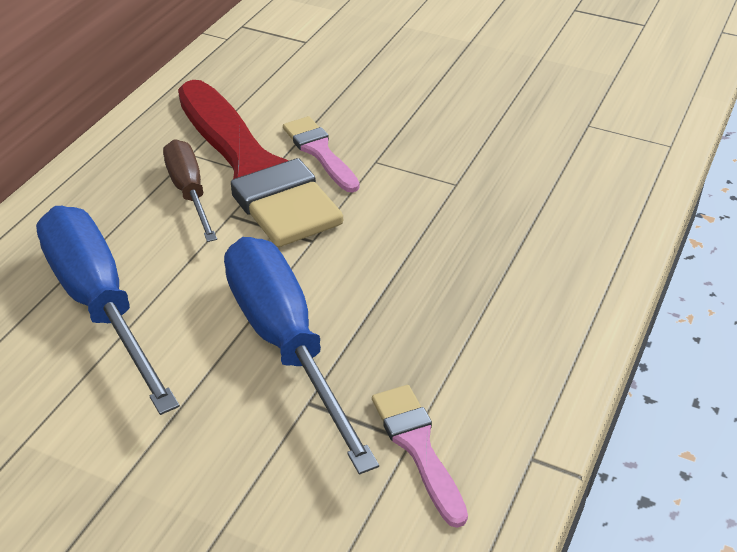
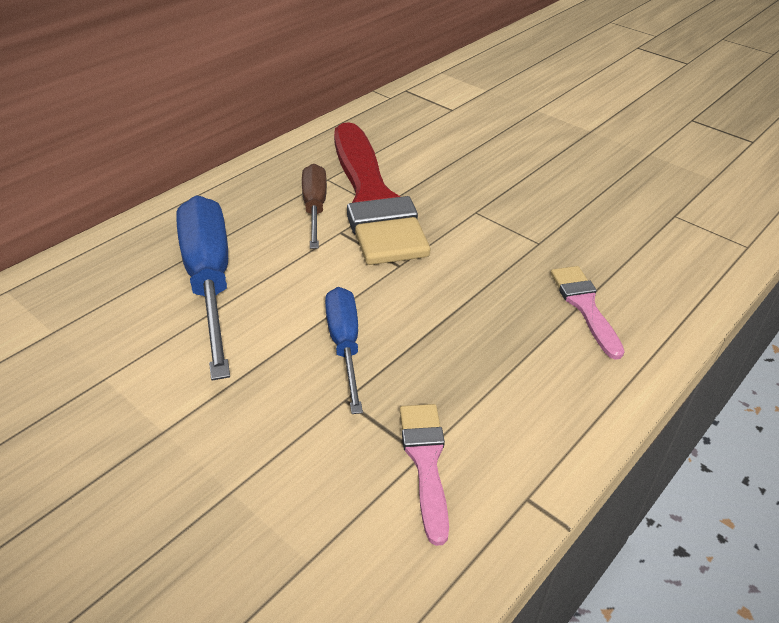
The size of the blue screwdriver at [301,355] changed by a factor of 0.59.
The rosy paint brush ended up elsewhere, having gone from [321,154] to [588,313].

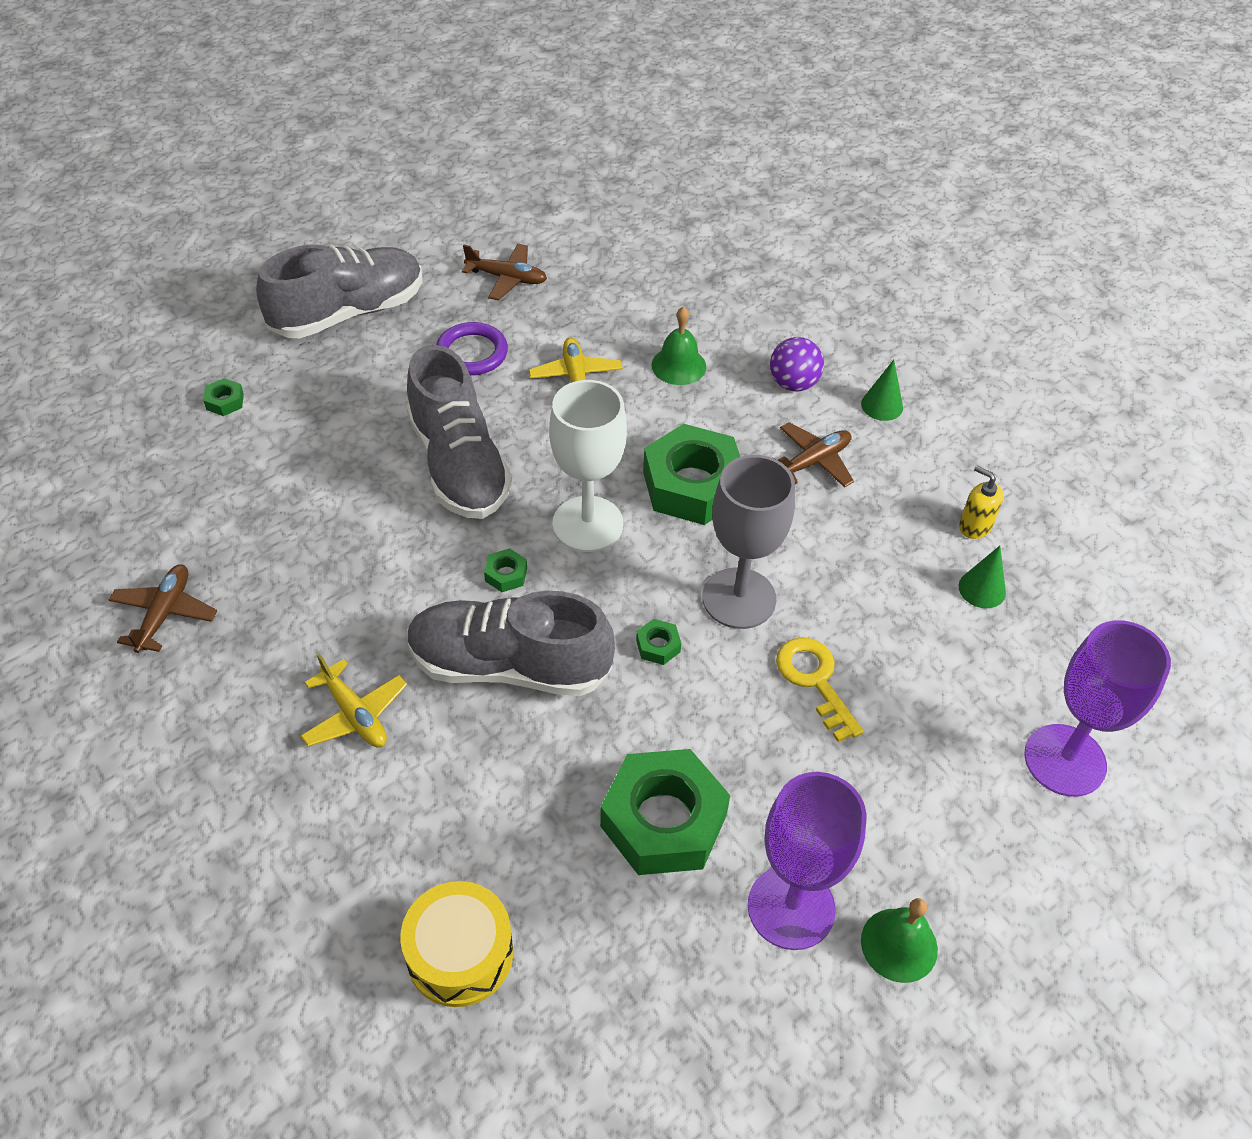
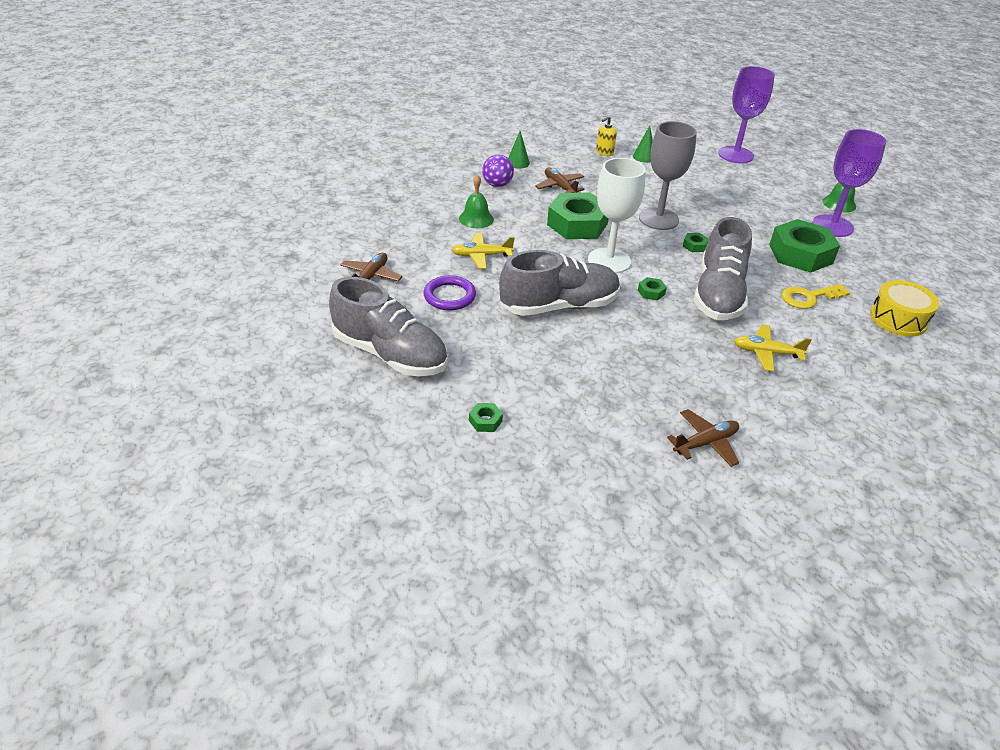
The russet toy plane at [163,608] ended up facing another way, 135 degrees clockwise from before.
The gray shoe at [339,291] ended up facing another way, 150 degrees clockwise from before.
The golden toy plane at [353,701] ended up facing another way, 135 degrees counterclockwise from before.
The golden key ended up elsewhere, having gone from [820,689] to [816,296].

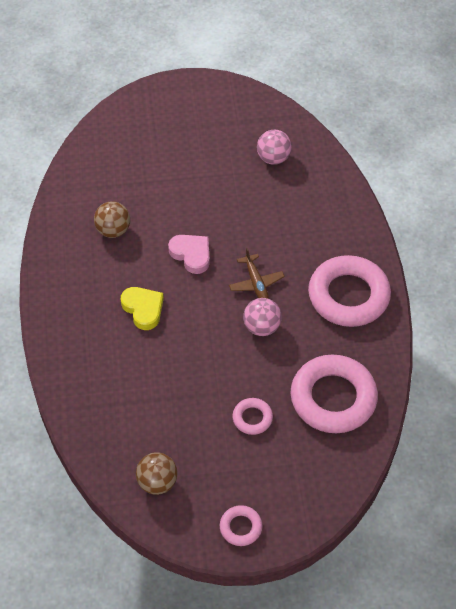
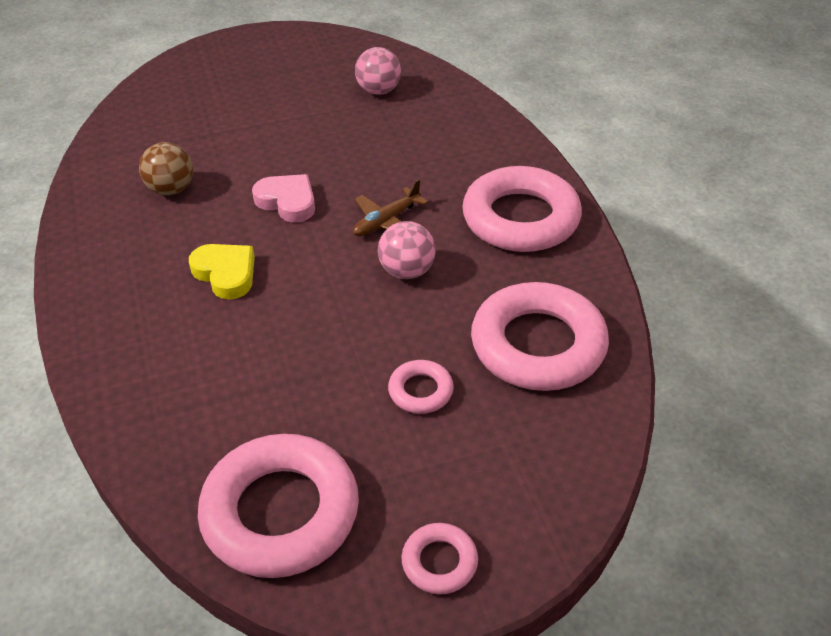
Where the russet sphere stood at [157,473], the rosy hoop came to stand at [278,506].
The russet toy plane at [257,273] ended up facing another way, 75 degrees clockwise from before.

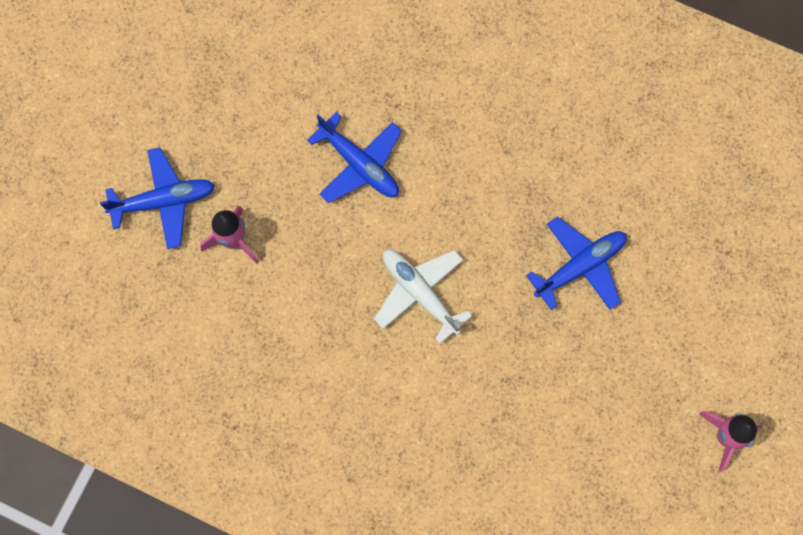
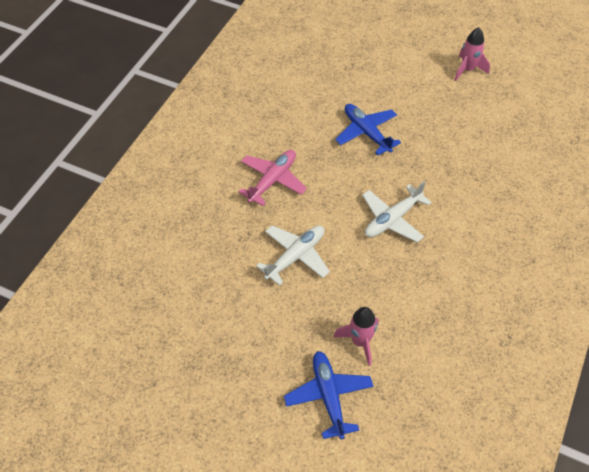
What was the blue toy plane at [354,157] turned into the pure white toy plane at [293,255].
The second view gained the rosy toy plane at [272,178].

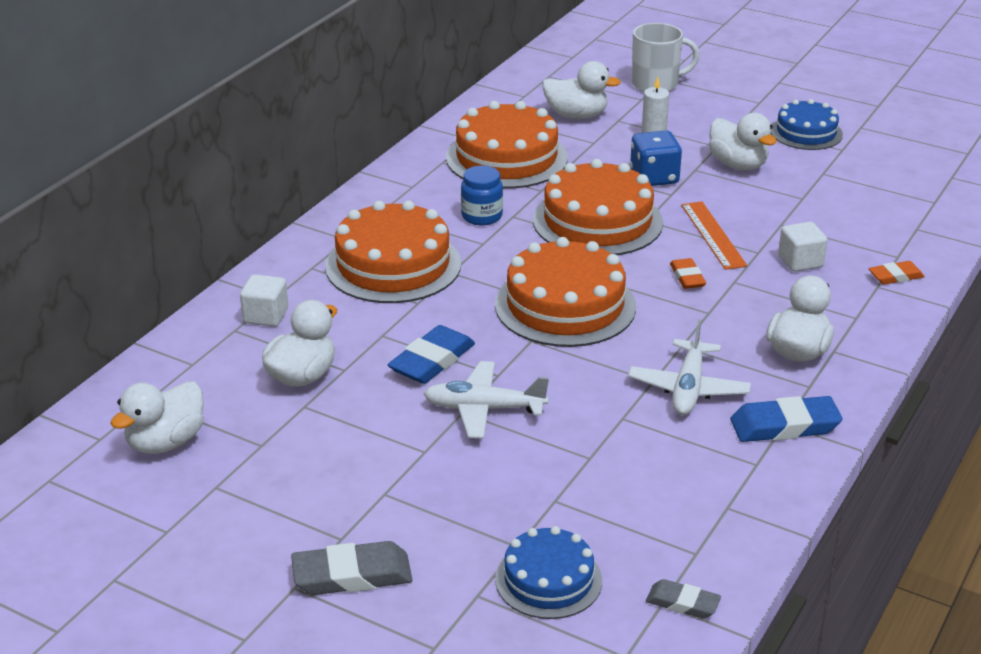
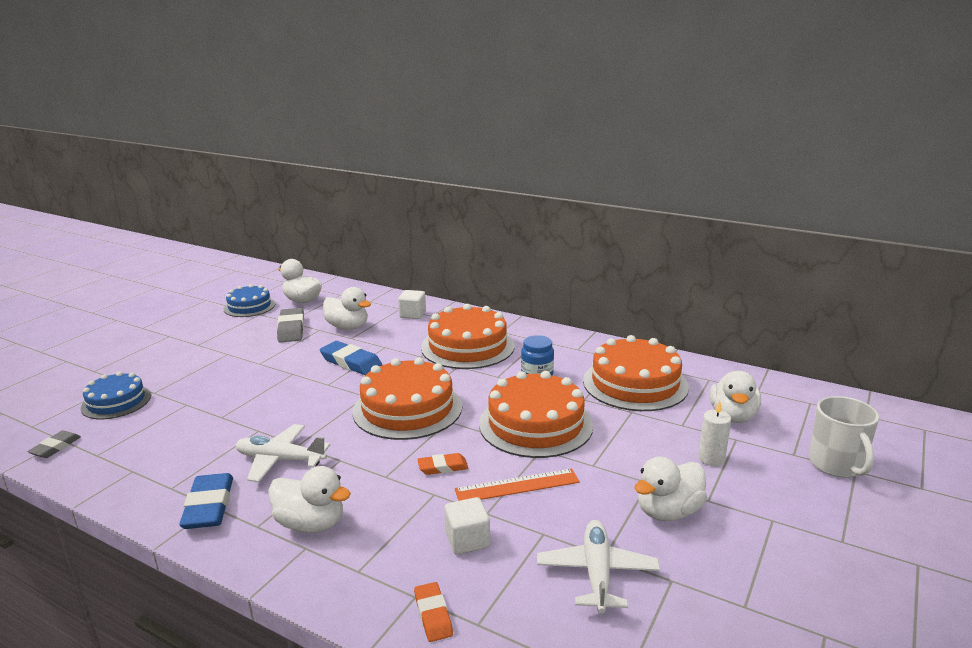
The gray pencil eraser ended up elsewhere, having gone from [351,568] to [290,325].
The pure white toy plane ended up elsewhere, having gone from [486,400] to [598,566].
The second view lost the blue die at [656,158].
The blue layer cake ended up elsewhere, having gone from [807,124] to [249,300].

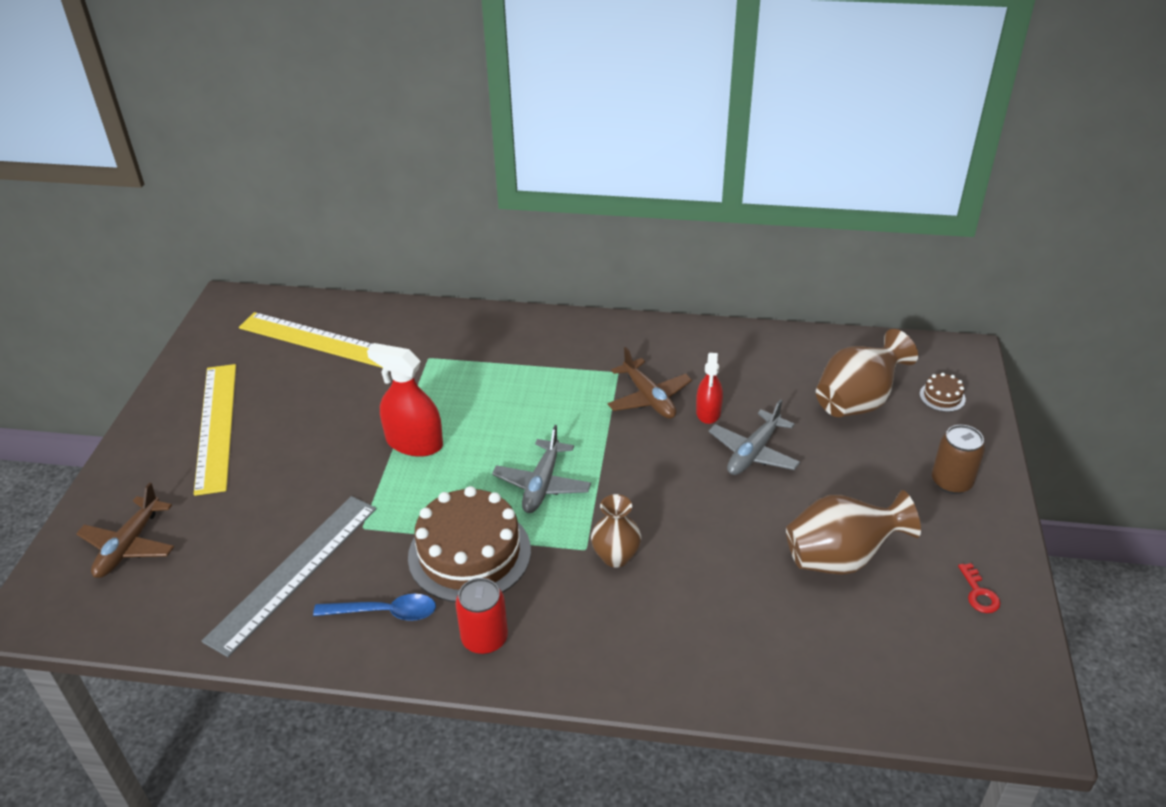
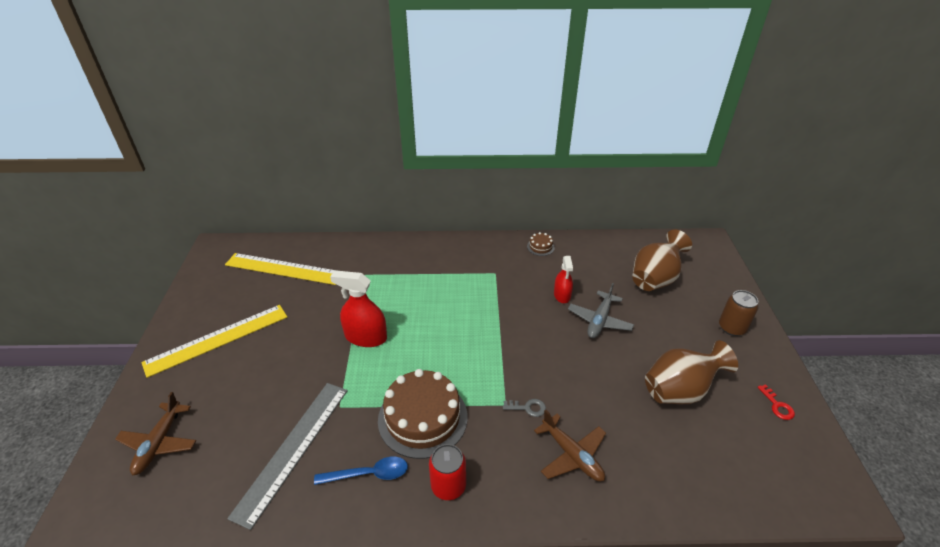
The golden measuring stick at [215,430] ended up facing another way, 75 degrees clockwise from before.
The second view lost the gray toy plane at [541,469].
Where the russet tall vase stood at [616,531], the gray key came to stand at [524,408].
The russet toy plane ended up elsewhere, having gone from [650,383] to [570,445].
The russet layer cake ended up elsewhere, having gone from [943,392] to [541,244].

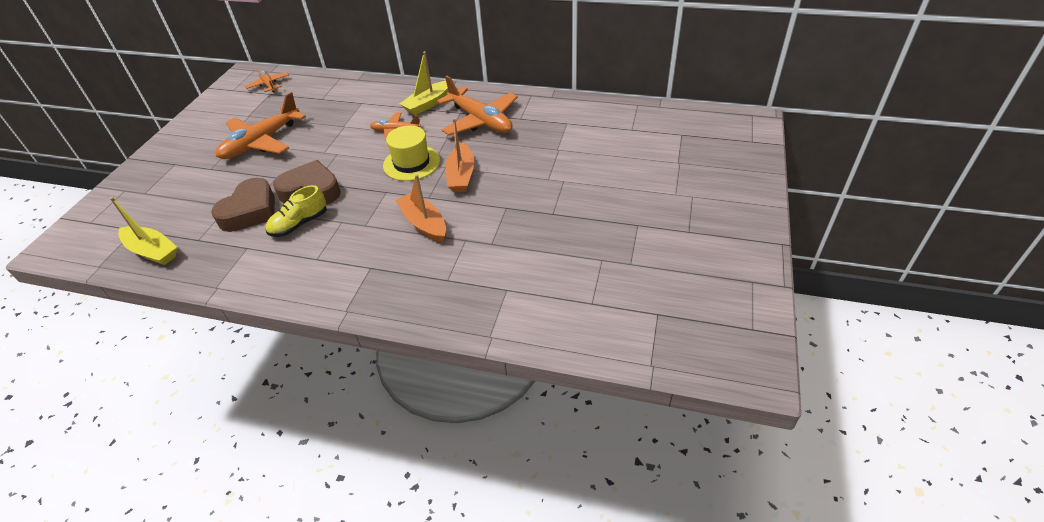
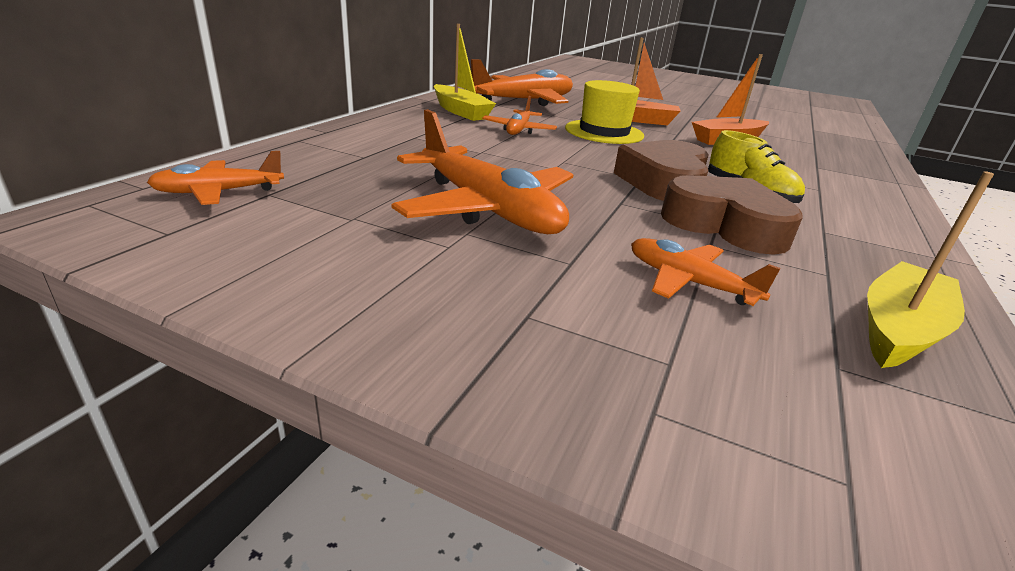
The second view gained the bright orange toy plane at [706,272].

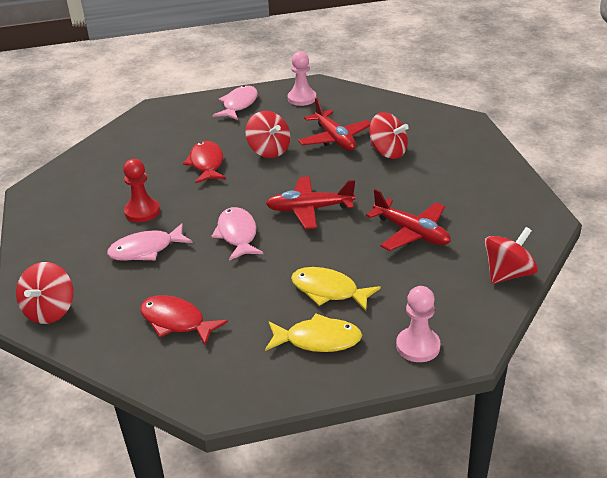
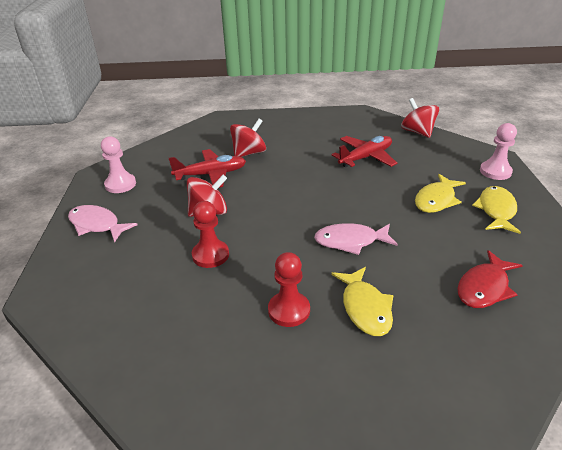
The second view lost the red spinning top at [44,293].
What was the rosy toy fish at [150,242] turned into the golden toy fish at [362,301].
Where the red toy fish stood at [204,162], the red chess pawn came to stand at [210,234].
The second view lost the red toy plane at [310,203].

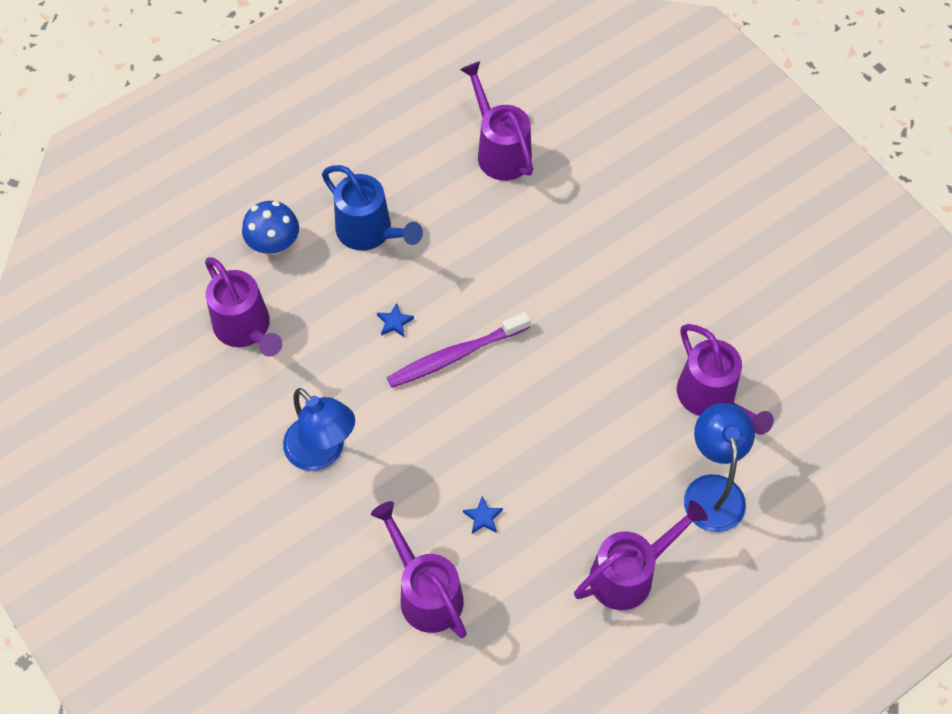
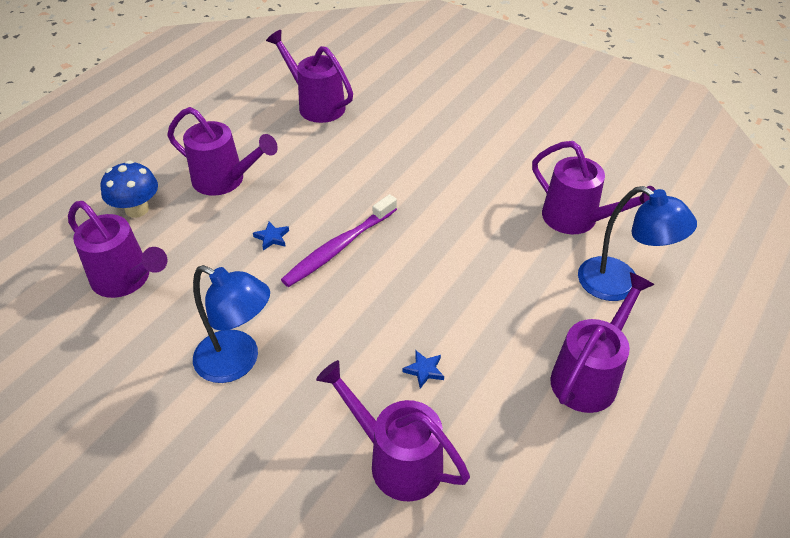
What was the blue watering pot at [372,208] turned into the royal purple watering pot at [222,151].
The blue desk lamp at [719,467] ended up facing another way, 150 degrees clockwise from before.

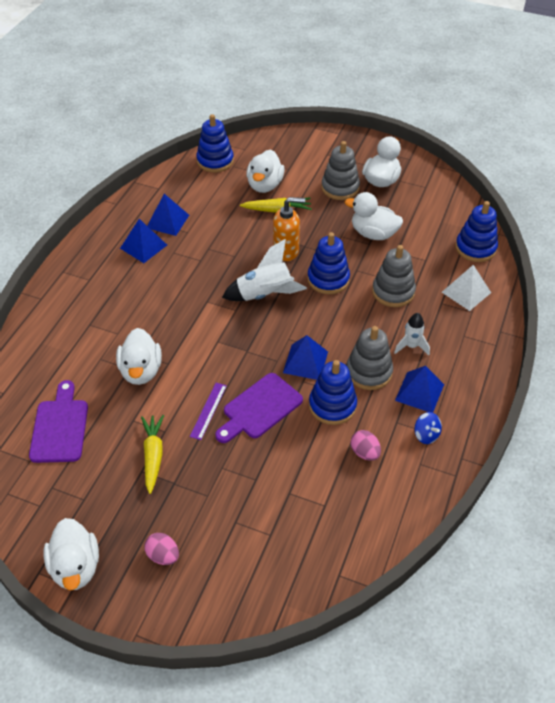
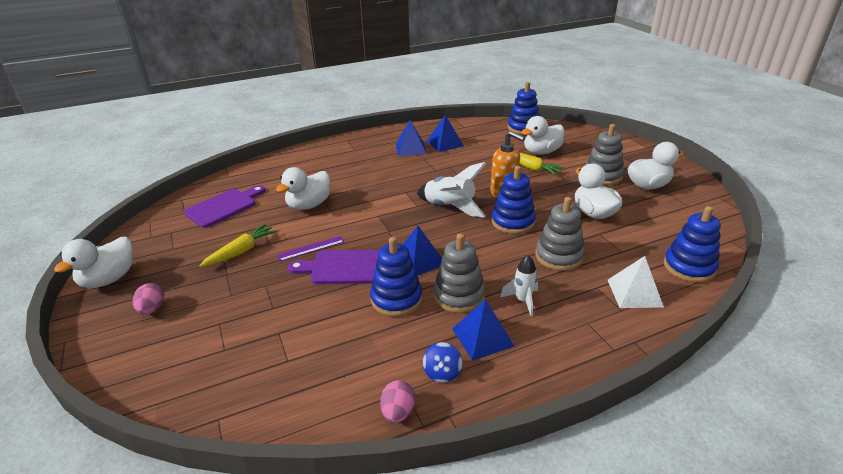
The rosy egg shape ended up elsewhere, having gone from [366,445] to [397,401].

